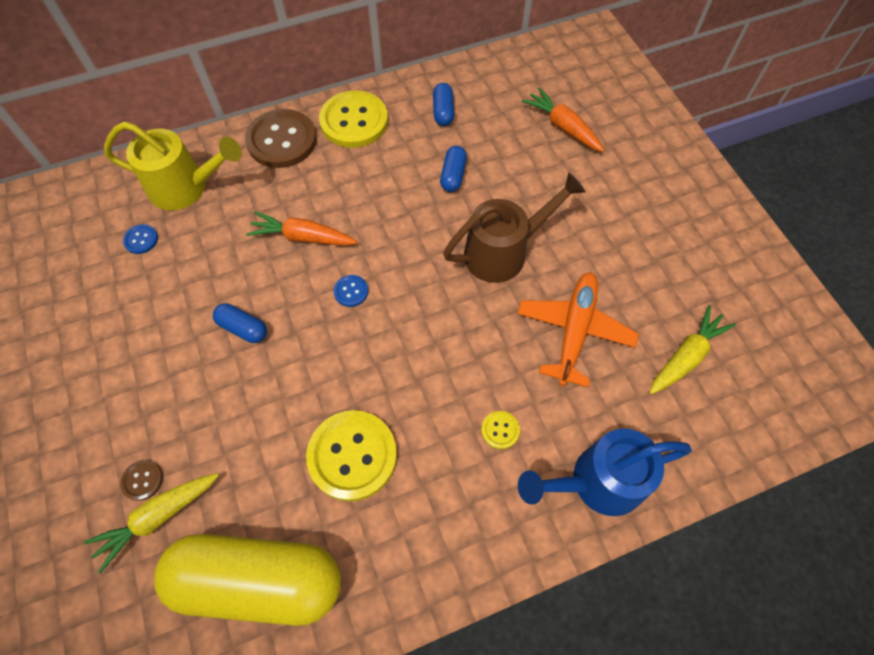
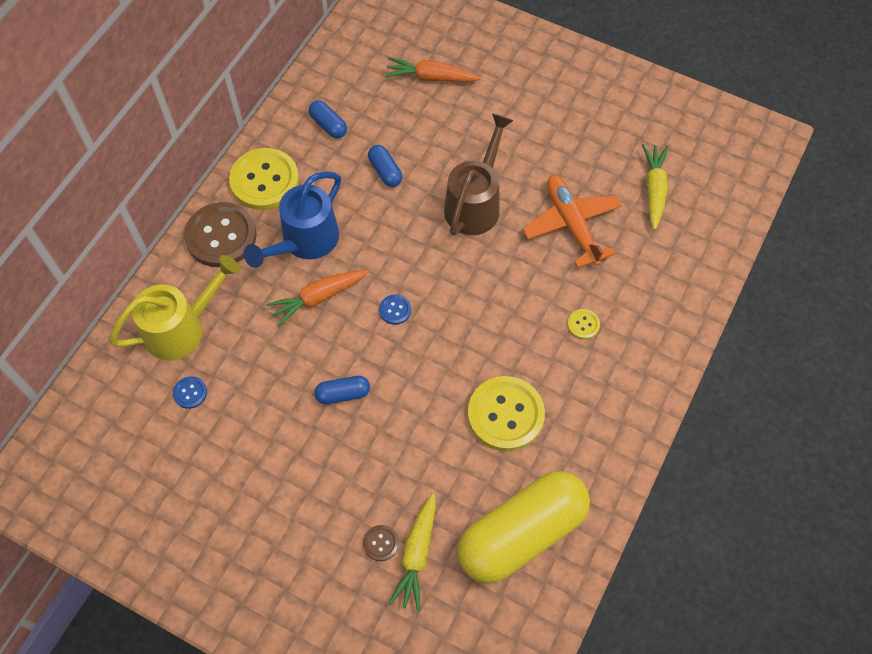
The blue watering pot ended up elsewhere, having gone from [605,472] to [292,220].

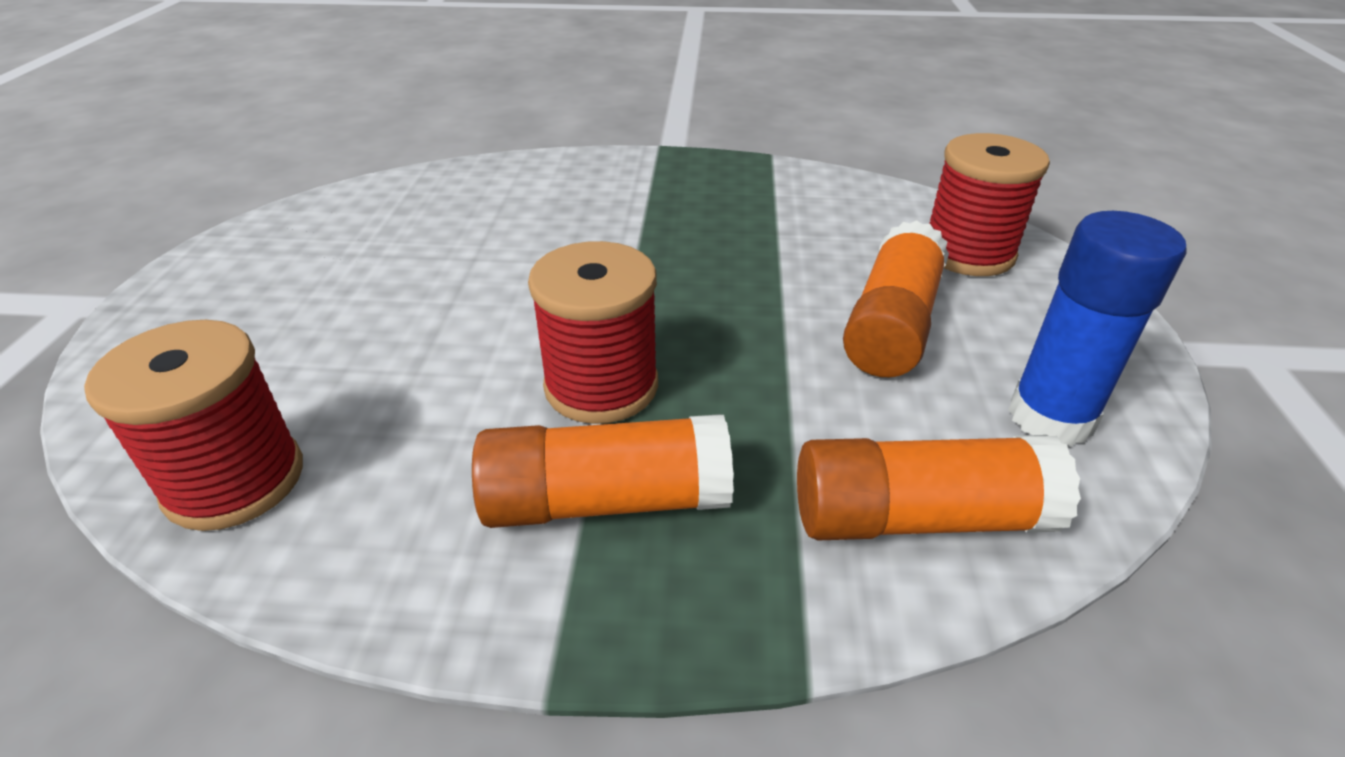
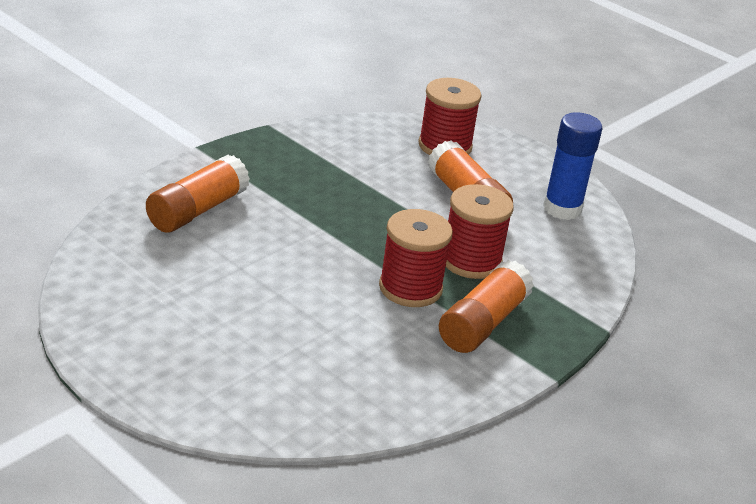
The red reel of thread ended up elsewhere, having gone from [193,425] to [480,231].
The bright orange glue stick ended up elsewhere, having gone from [939,487] to [198,194].

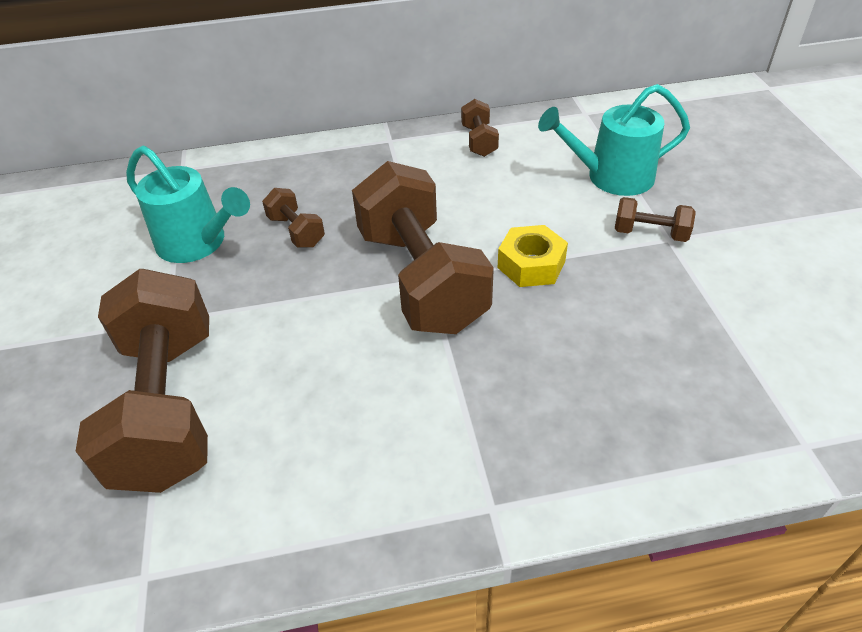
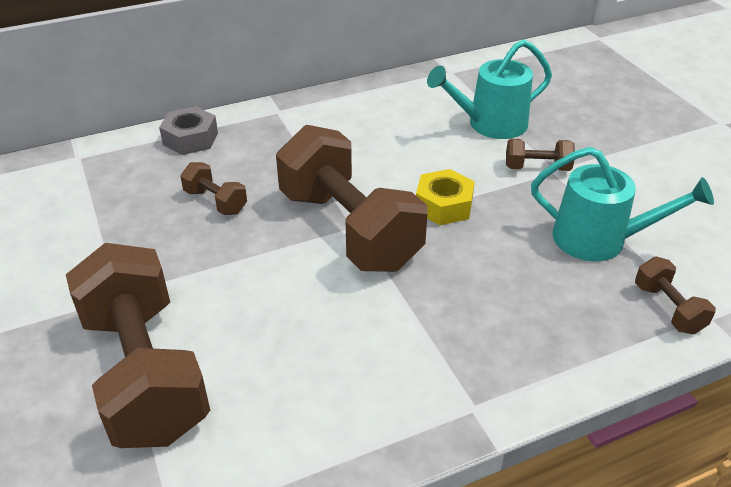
The turquoise watering pot ended up elsewhere, having gone from [188,204] to [622,204].
The russet free weight ended up elsewhere, having gone from [480,128] to [675,295].
The second view gained the gray hex nut at [188,131].

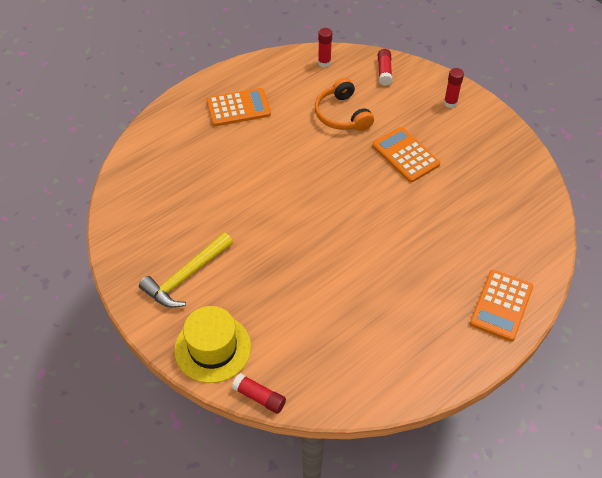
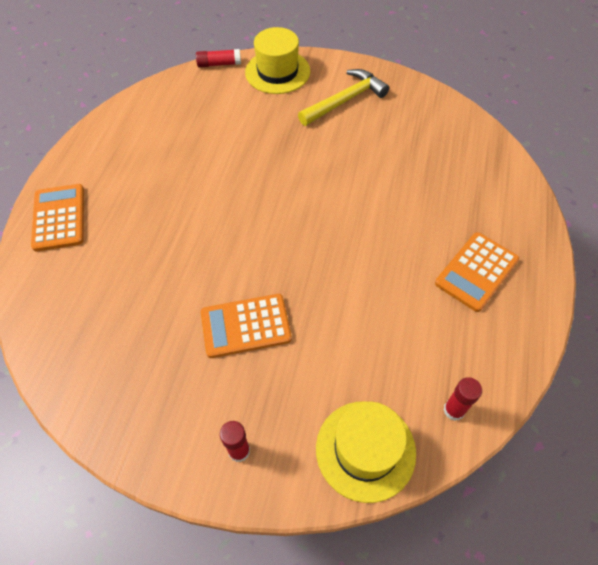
The golden claw hammer at [186,270] ended up facing another way, 45 degrees clockwise from before.
The second view lost the bright orange headset at [344,104].
The bright orange calculator at [406,155] ended up facing another way, 150 degrees clockwise from before.
Where the red glue stick stood at [385,67], the golden top hat came to stand at [366,452].

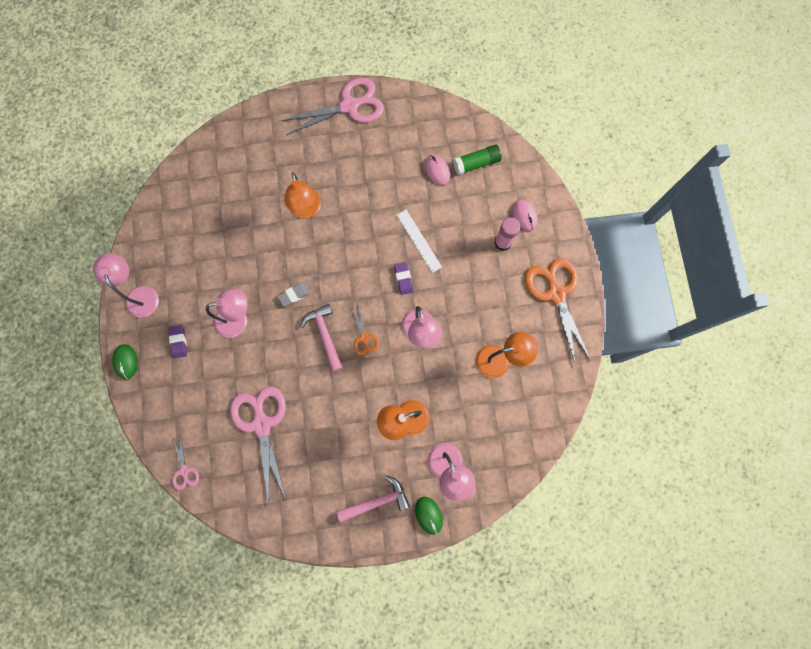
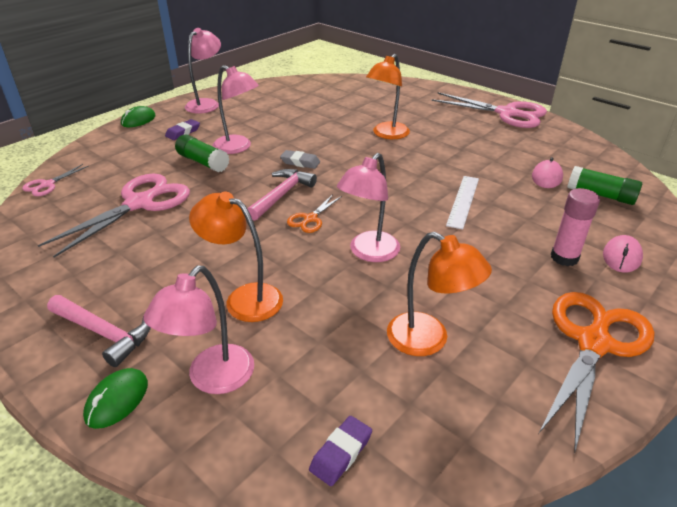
The royal purple pencil eraser ended up elsewhere, having gone from [403,278] to [340,451].
The second view gained the green glue stick at [202,153].

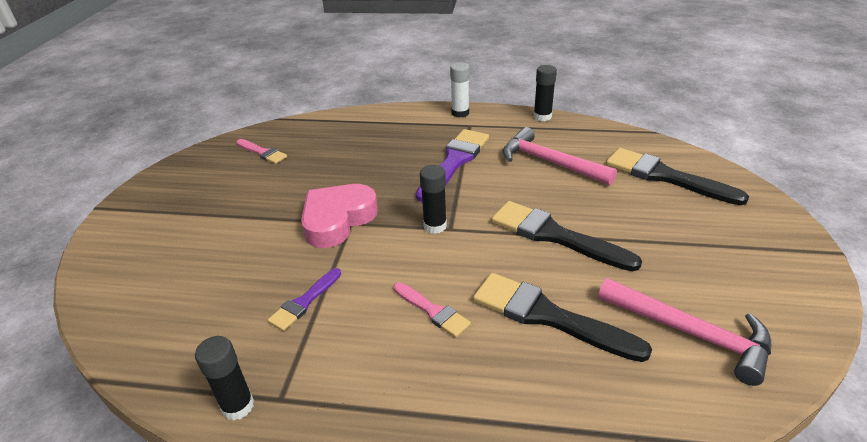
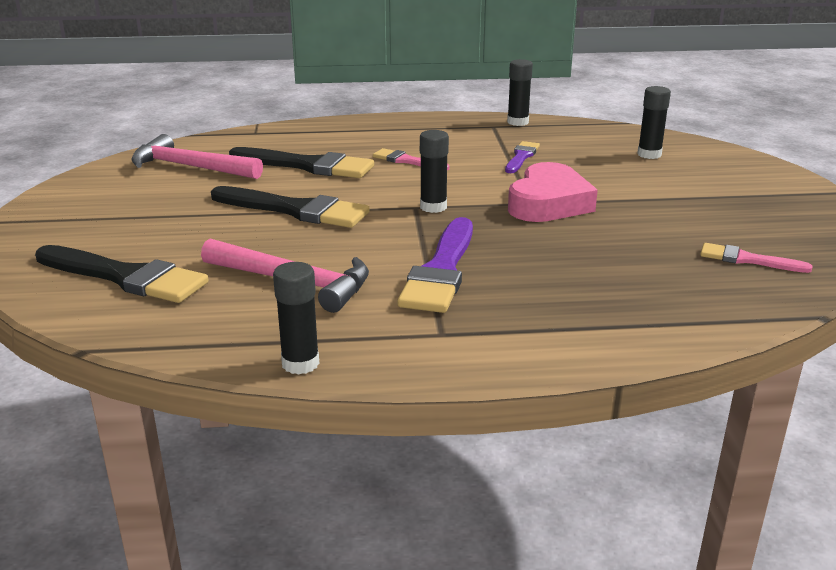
The second view lost the pure white glue stick at [460,90].
The second view gained the ebony glue stick at [654,122].

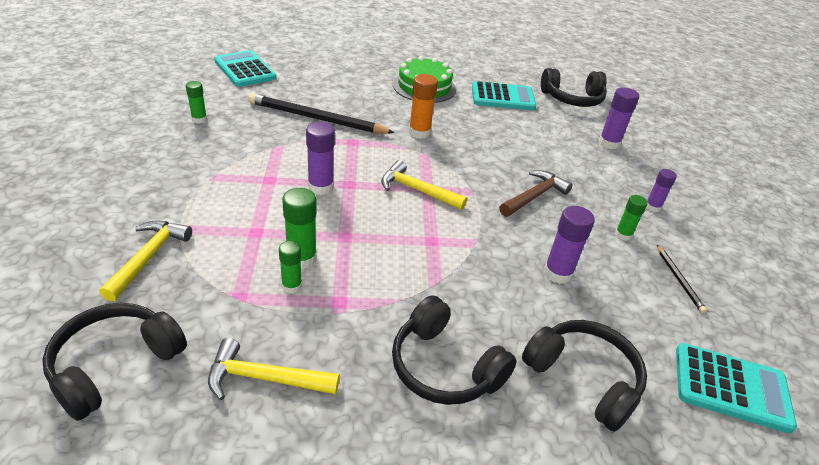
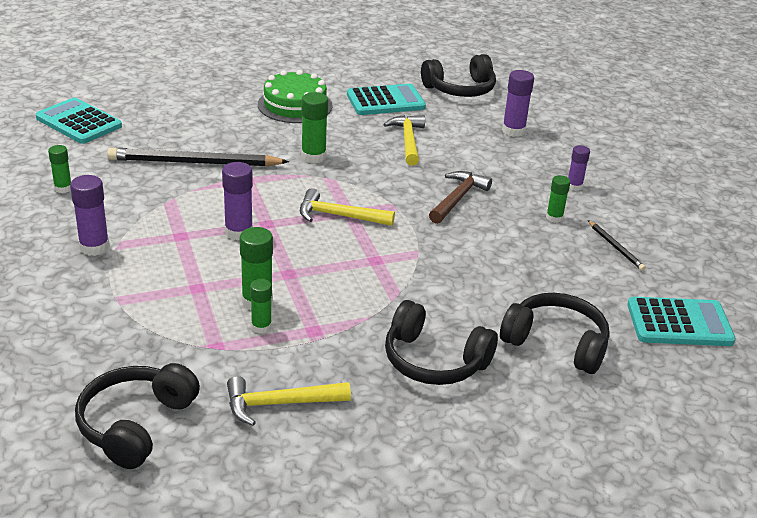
The golden claw hammer ended up elsewhere, having gone from [145,261] to [404,140].
What was the bright orange glue stick at [423,106] turned into the green glue stick at [314,127].
The royal purple glue stick ended up elsewhere, having gone from [569,245] to [90,215].

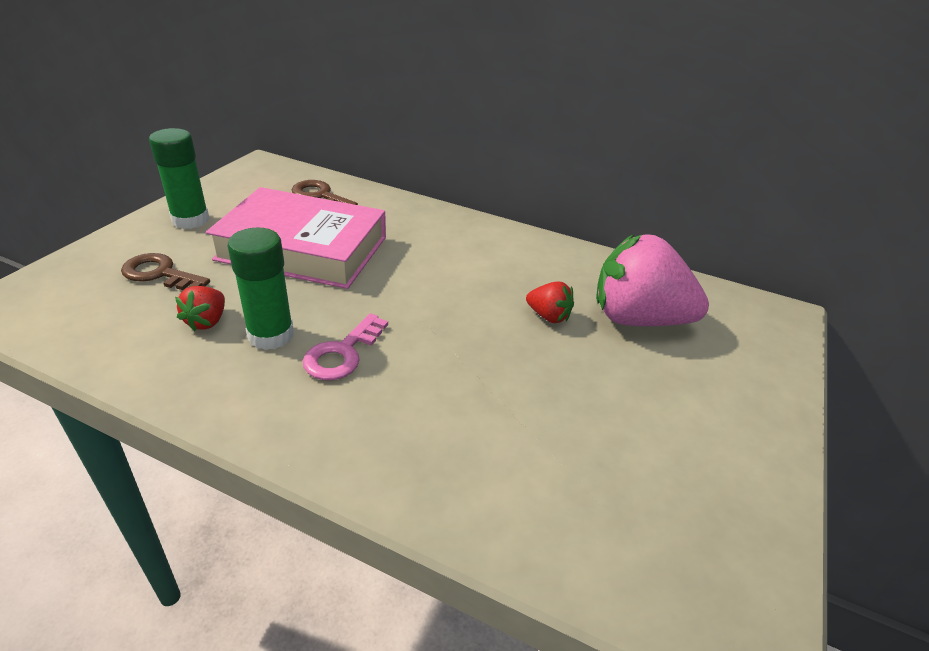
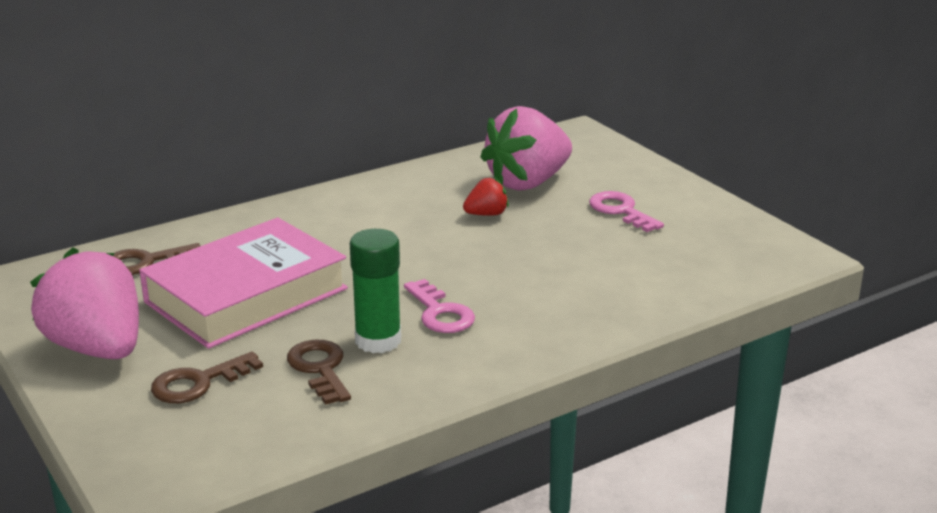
Where the green glue stick stood at [179,178], the rosy strawberry came to stand at [84,303].
Where the red strawberry stood at [200,308], the russet key came to stand at [319,372].
The second view gained the rosy key at [626,211].

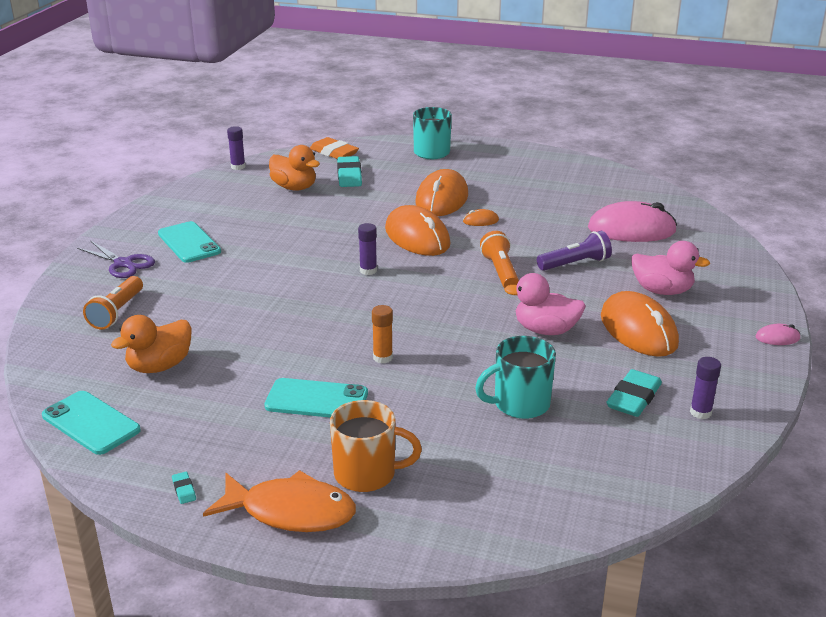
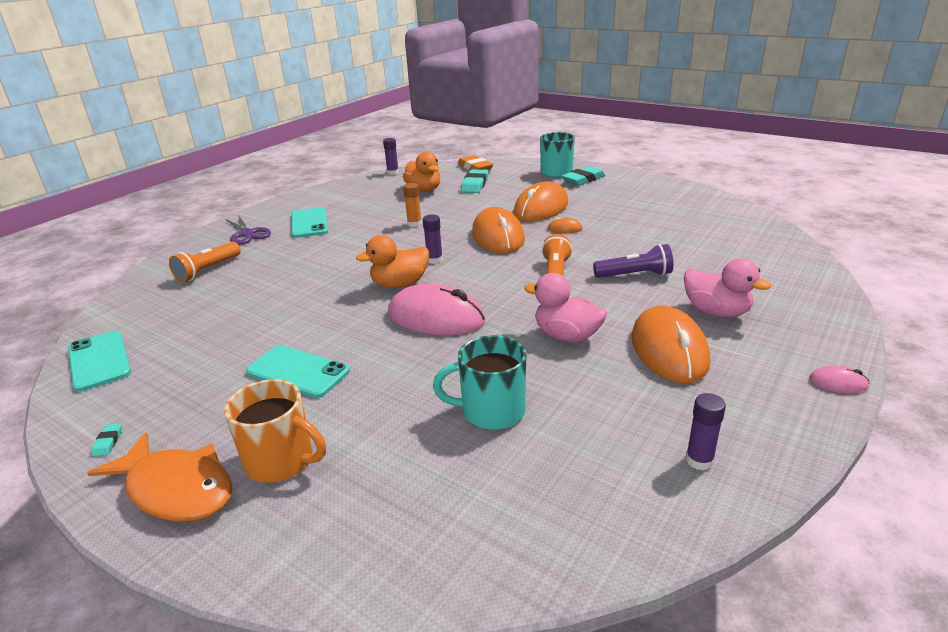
The bright orange rubber duck ended up elsewhere, having gone from [151,344] to [392,261].
The bright orange glue stick ended up elsewhere, having gone from [382,334] to [412,205].
The rosy computer mouse ended up elsewhere, having gone from [632,221] to [437,309].
The turquoise pencil eraser ended up elsewhere, having gone from [634,393] to [583,176].

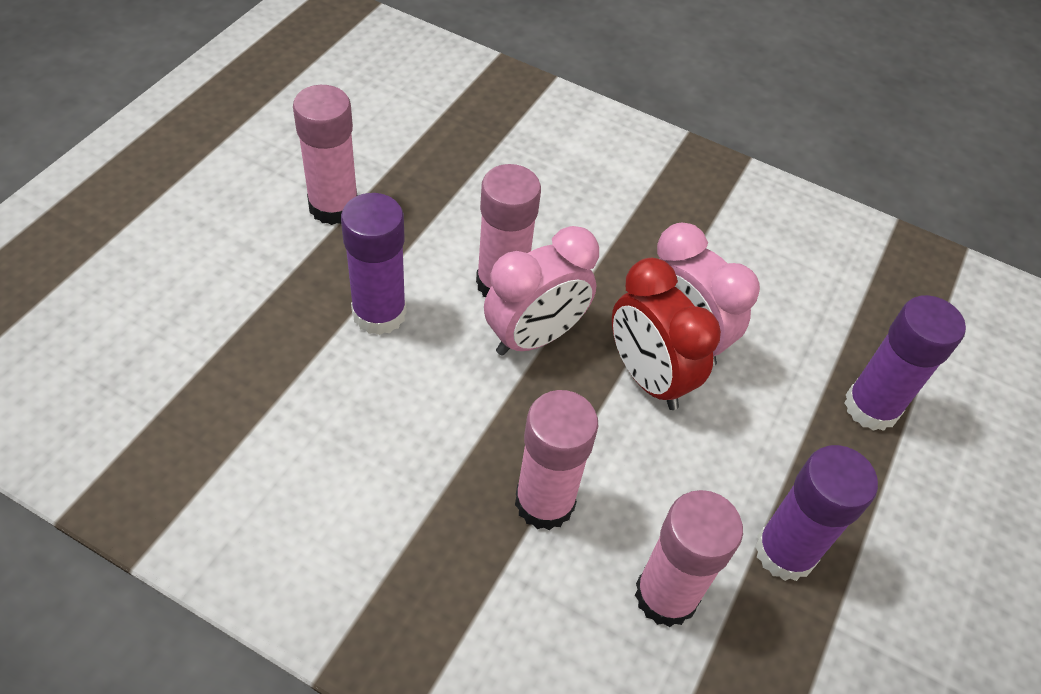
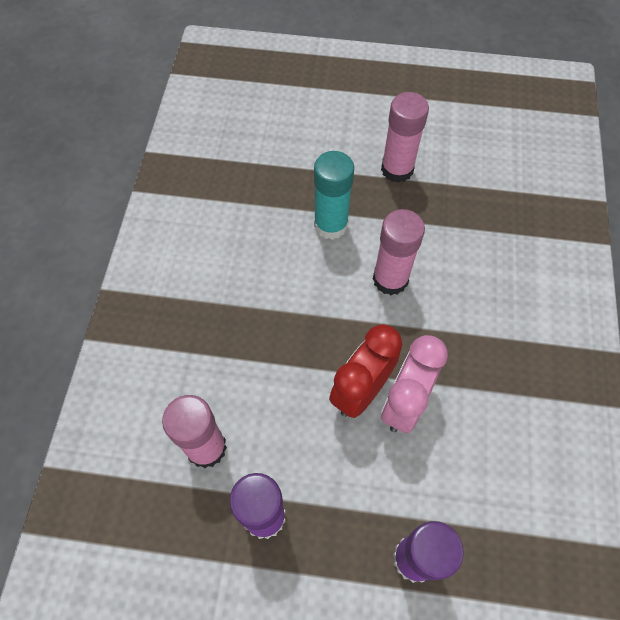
What was the royal purple glue stick at [374,264] turned into the turquoise glue stick at [334,195].
The second view lost the rosy alarm clock at [541,291].
The second view lost the rosy glue stick at [556,460].

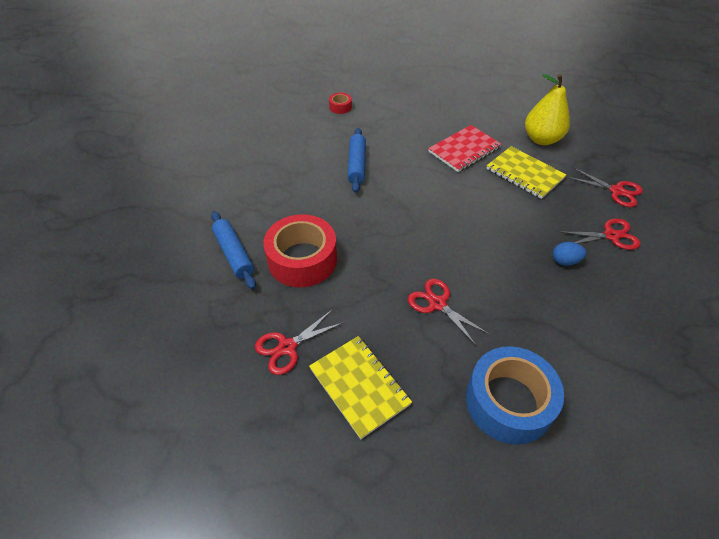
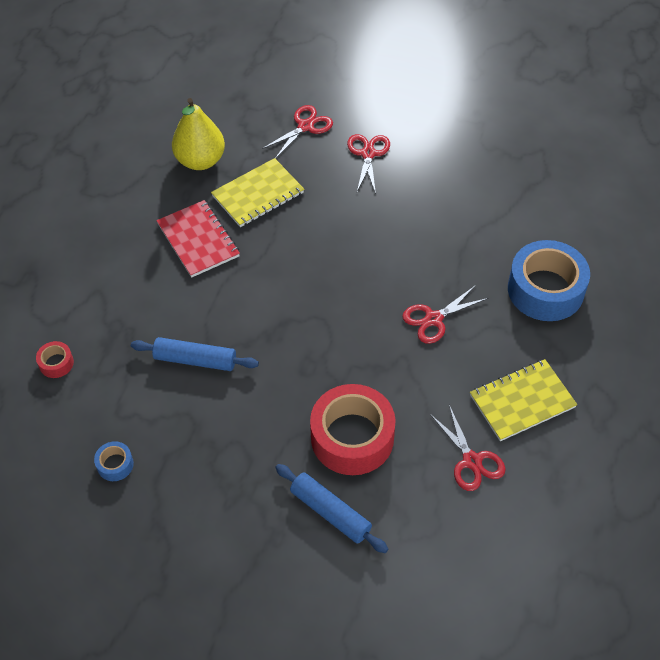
The blue rolling pin at [233,250] ended up facing another way, 60 degrees clockwise from before.
The second view lost the blue egg shape at [570,254].
The second view gained the blue sticky tape at [114,461].

